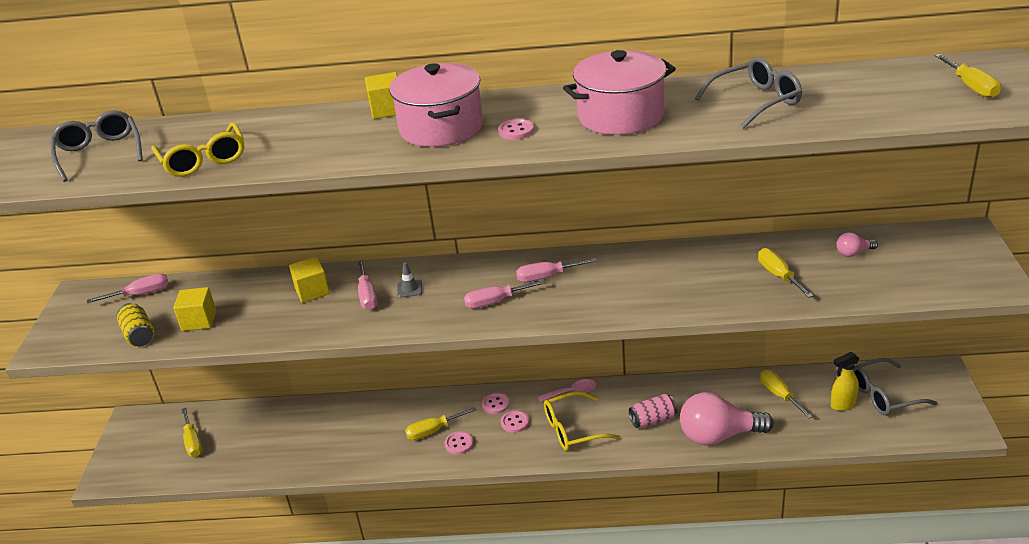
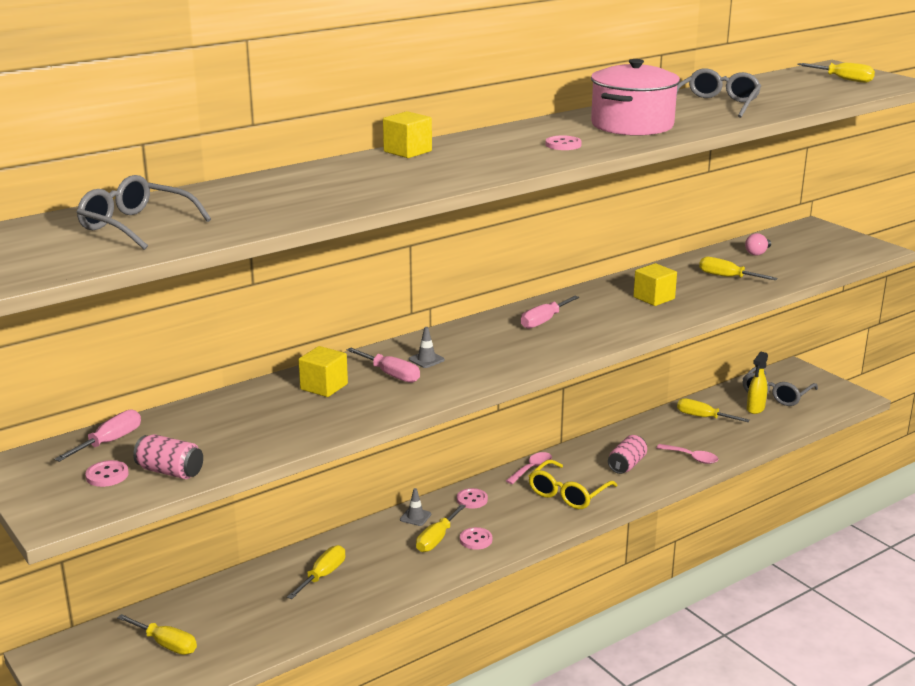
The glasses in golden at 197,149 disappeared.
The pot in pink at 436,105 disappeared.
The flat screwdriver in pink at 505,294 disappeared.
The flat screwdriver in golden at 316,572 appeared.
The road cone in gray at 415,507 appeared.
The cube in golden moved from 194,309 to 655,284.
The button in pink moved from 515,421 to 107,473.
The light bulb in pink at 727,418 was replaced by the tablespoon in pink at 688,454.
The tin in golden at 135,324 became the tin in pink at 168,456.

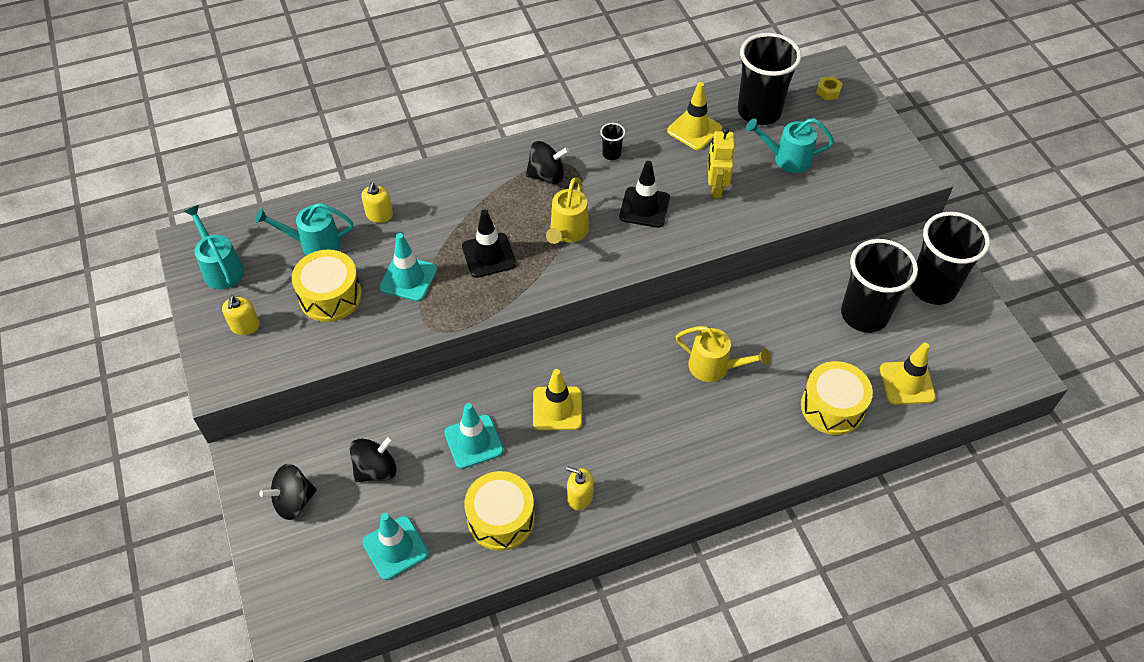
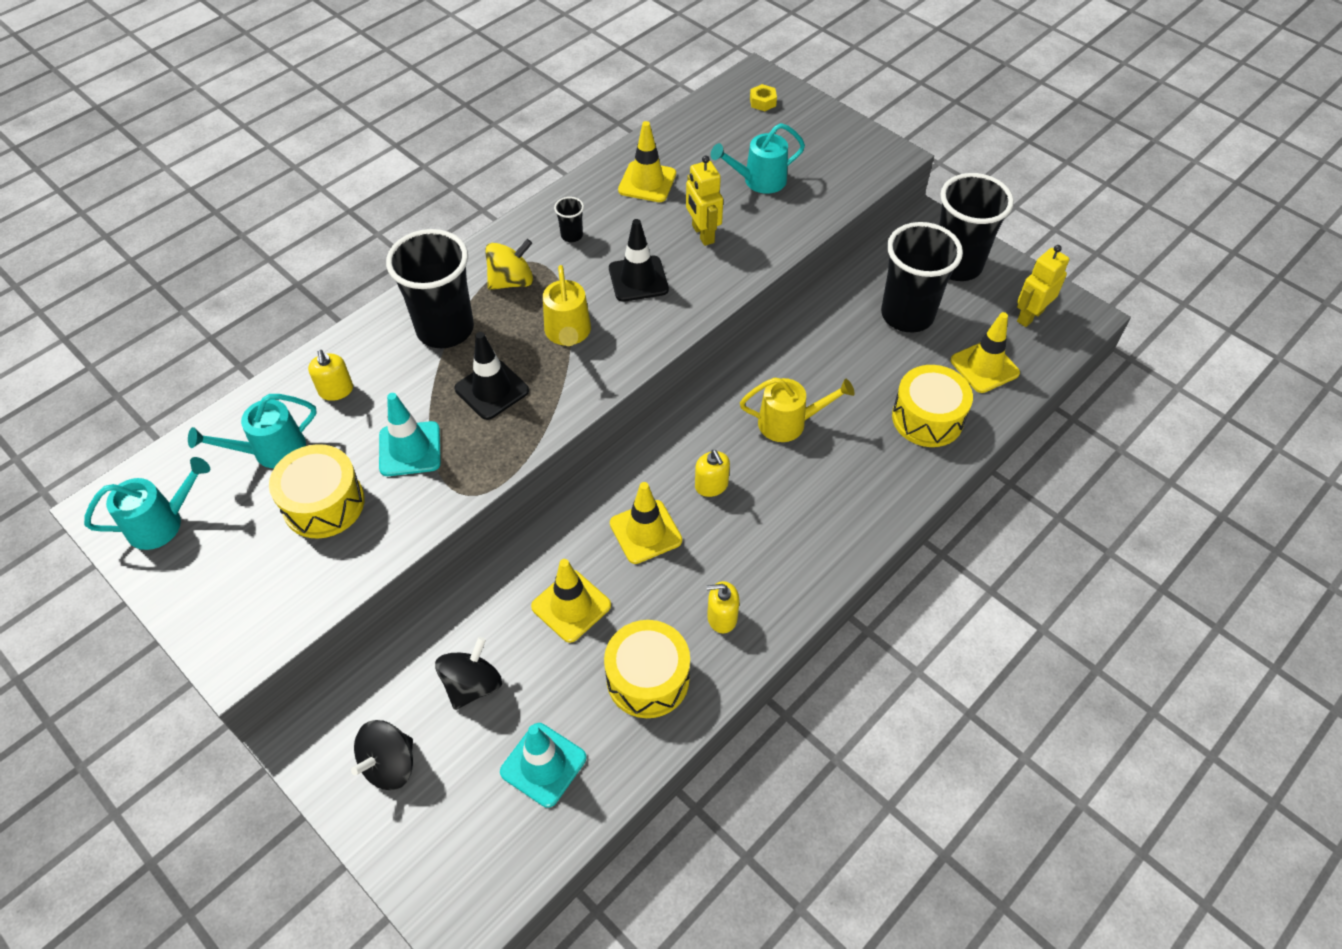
The robot in golden at 1043,286 appeared.
The soap pump in golden moved from 241,315 to 712,473.
The tumbler in ebony moved from 769,79 to 430,288.
The road cone in aqua at 474,436 became the road cone in golden at 571,601.
The toy top in ebony at 547,162 became the toy top in golden at 509,264.
The watering can in aqua at 214,247 turned 120 degrees clockwise.

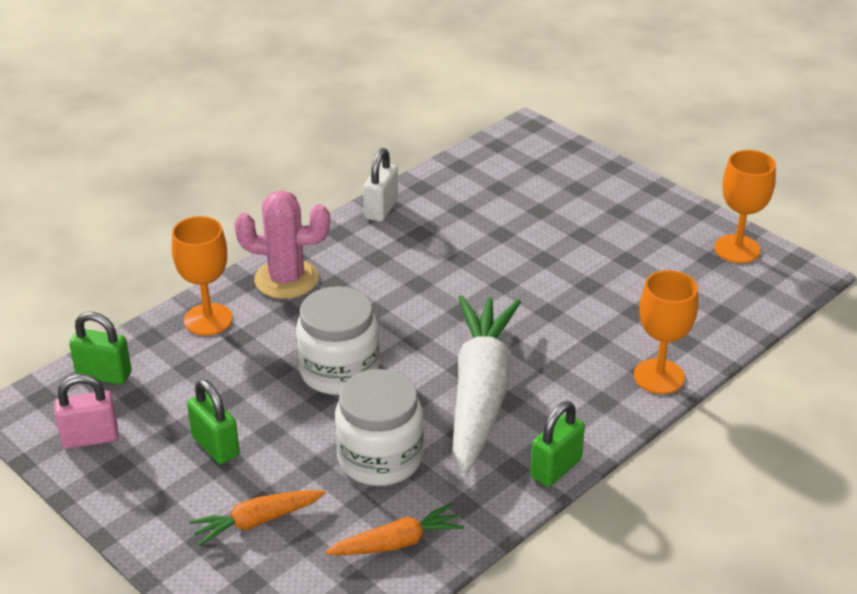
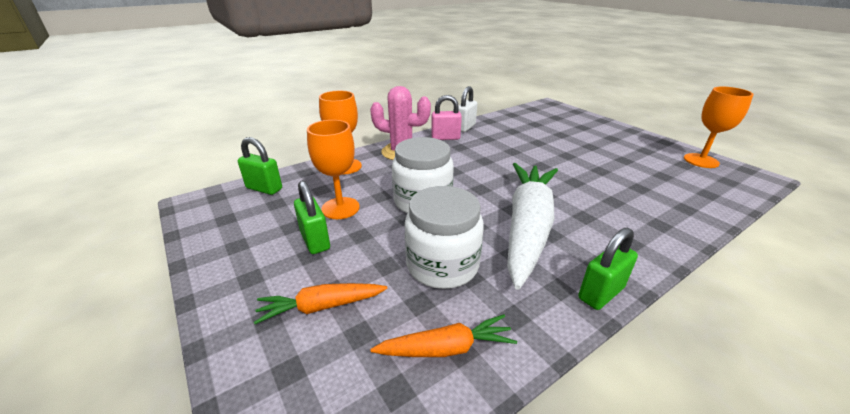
The small lock in pink moved from 86,411 to 446,117.
The wine glass in orange moved from 666,332 to 333,169.

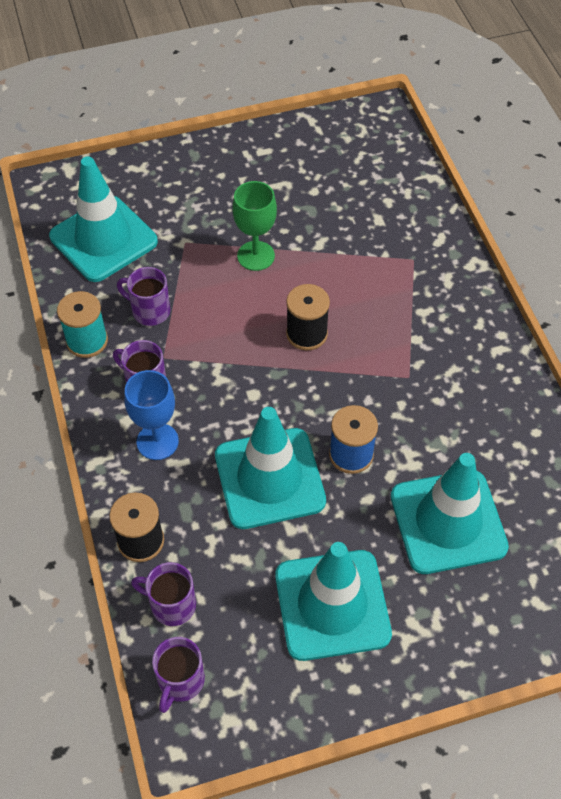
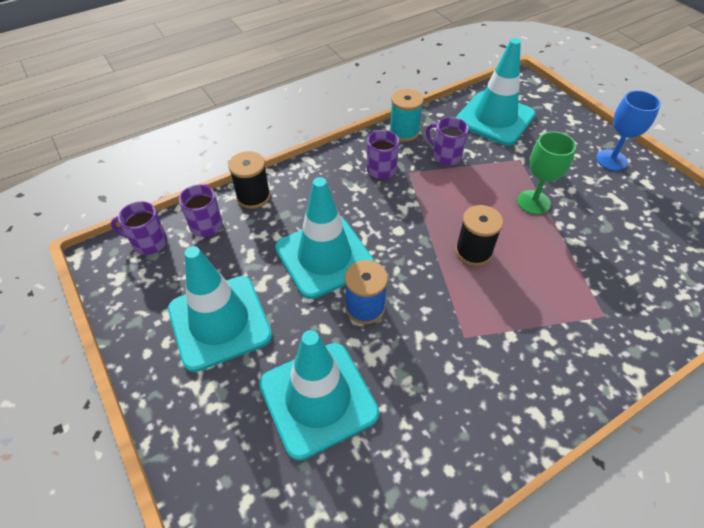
The wine glass in royal blue moved from 151,415 to 628,130.
The coffee mug in violet at 143,296 turned 60 degrees counterclockwise.

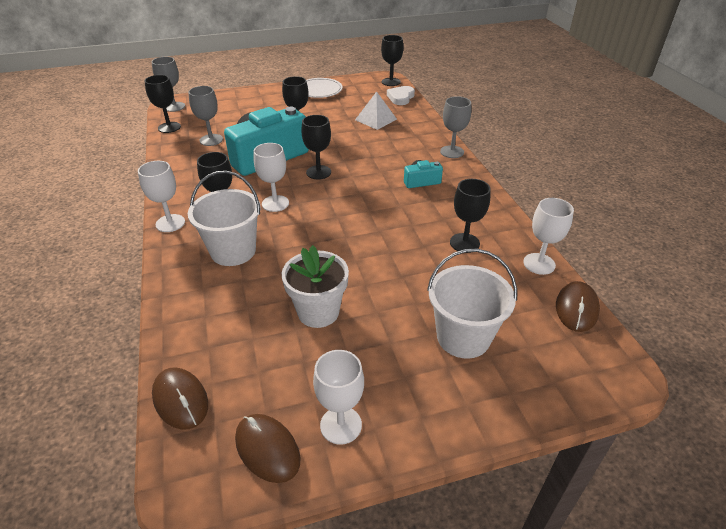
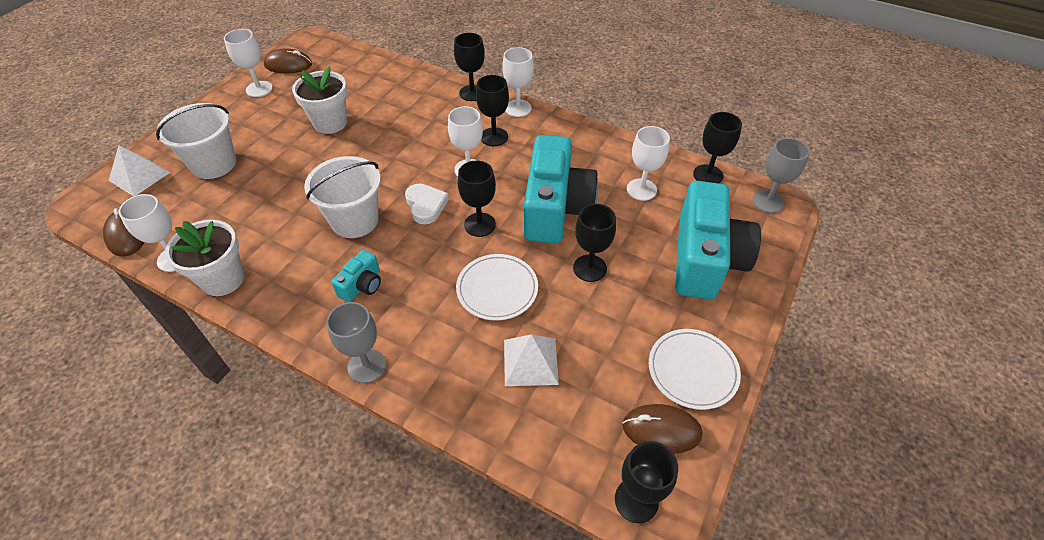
The solid pyramid in white at 139,171 appeared.
The plant pot in white at 204,258 appeared.
The dinner plate in white at 497,287 appeared.
The photo camera in aqua at 718,240 appeared.
The computer mouse in dark brown moved from 180,398 to 662,429.
The bucket in white moved from 224,218 to 342,197.
The love heart in white moved from 401,95 to 427,203.
The wine glass in ebony moved from 470,216 to 469,67.
The wine glass in gray at 205,116 became the wine glass in white at 648,163.

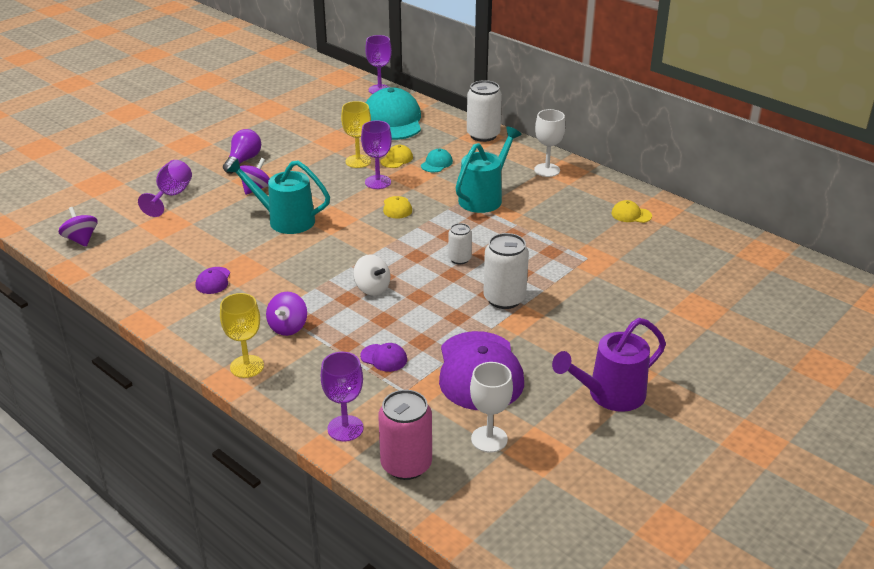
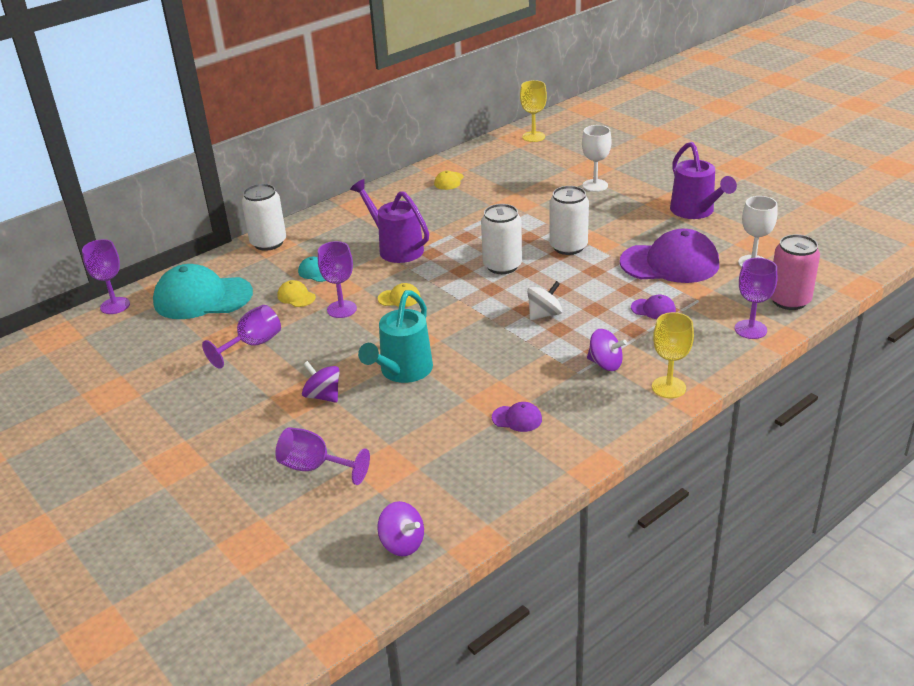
The light bulb in violet at 242,151 disappeared.
The wine glass in violet at 241,337 appeared.
The wine glass in golden moved from 356,134 to 533,111.
The wine glass in white moved from 549,143 to 597,158.
The watering can in aqua at 489,170 became the watering can in violet at 389,221.
The toy top in violet at 78,227 turned 120 degrees counterclockwise.
The cap in violet at 383,357 turned 75 degrees clockwise.
The tin in white at 460,243 changed to 1.74 times the size.

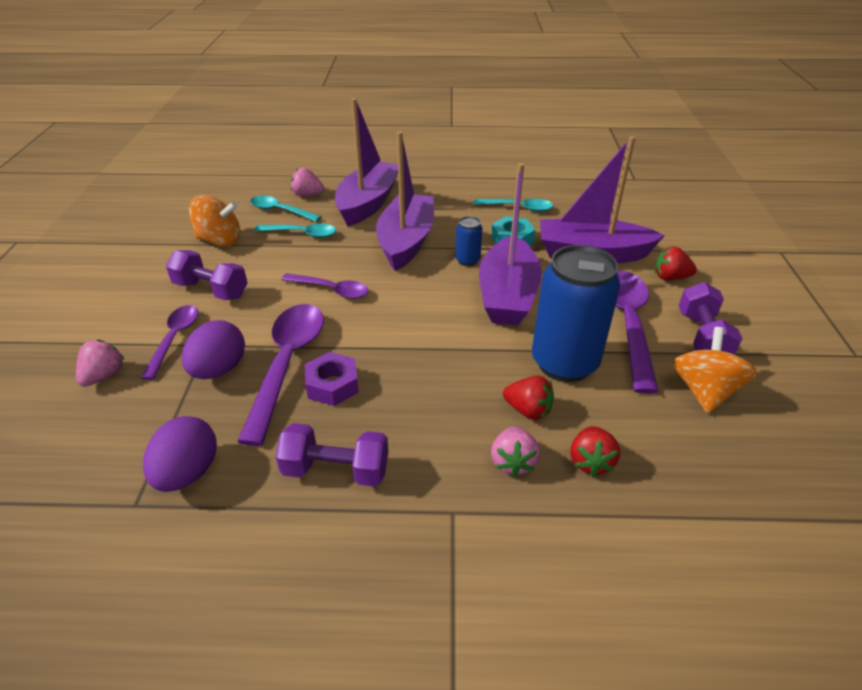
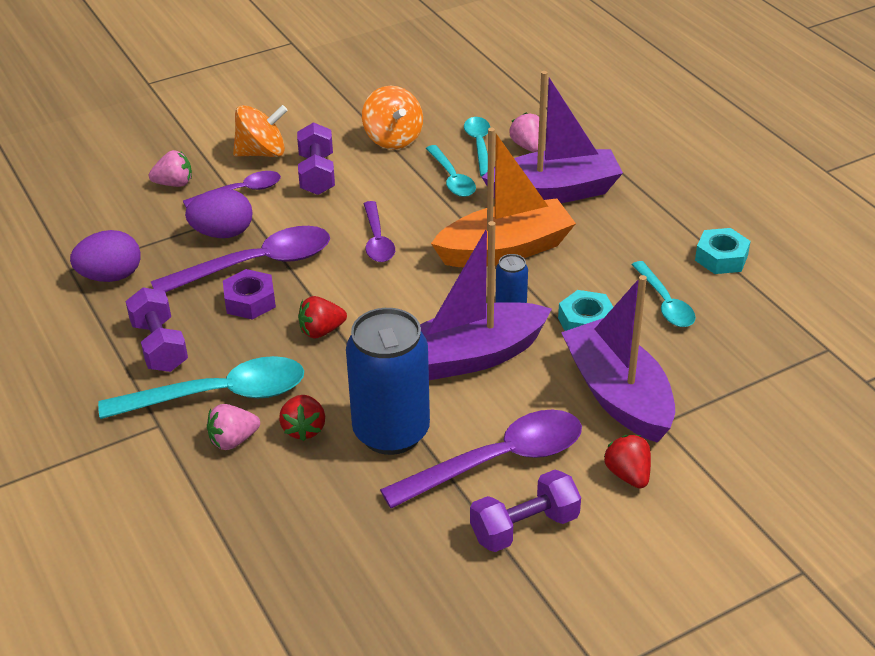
The tablespoon in aqua at 201,387 appeared.
The nut in aqua at 723,251 appeared.
The toy strawberry in scarlet moved from 595,451 to 322,317.
The toy top in orange moved from 714,370 to 260,131.
The toy boat in violet at 405,201 became the toy boat in orange at 503,197.

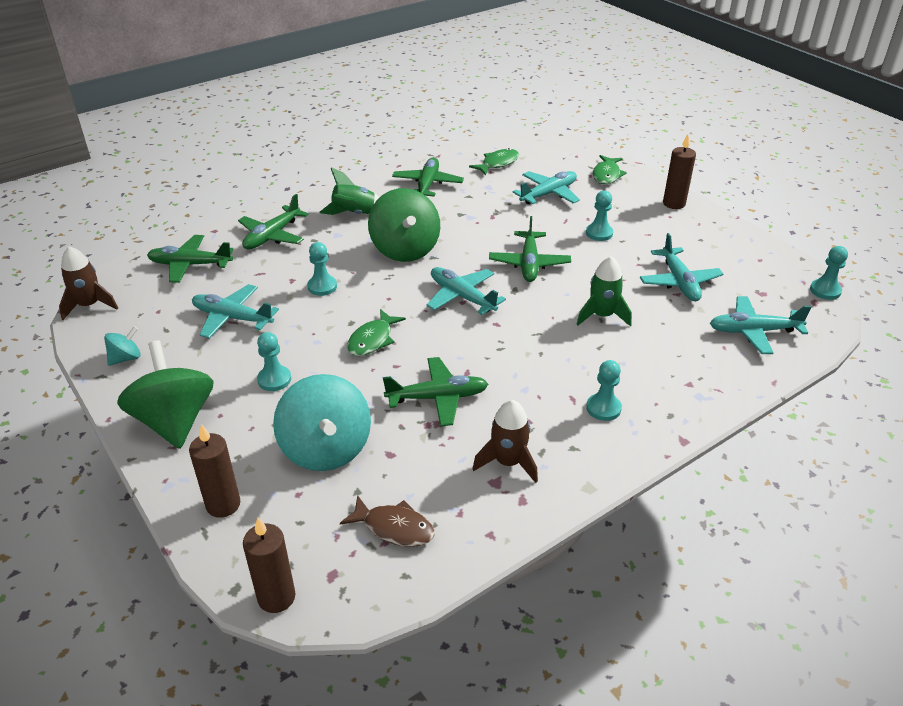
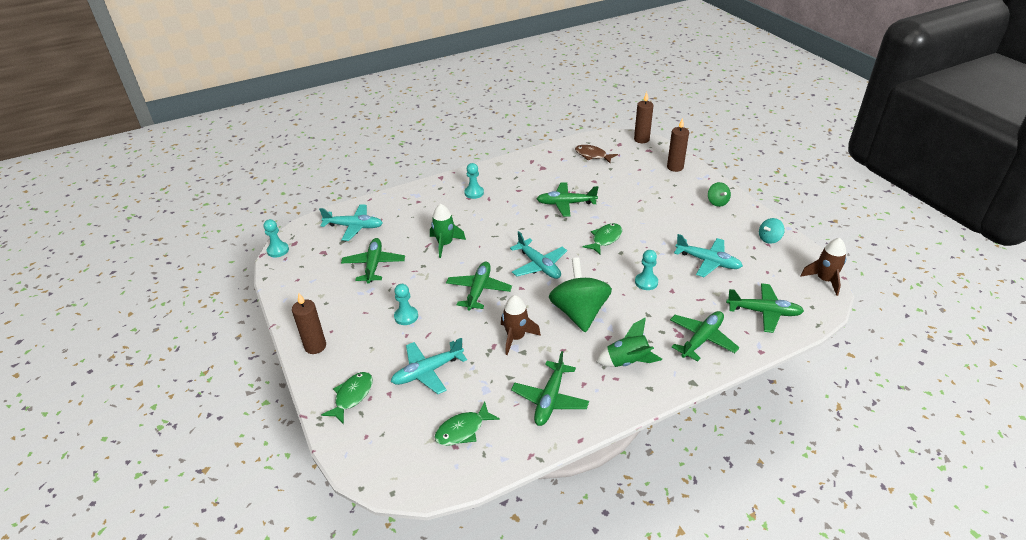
The pawn in aqua at 274,361 disappeared.
The toy top in aqua at 322,422 disappeared.
The spaceship in dark brown moved from 505,441 to 521,325.
The plane in aqua at 681,267 became the plane in emerald at 373,261.
The toy top in emerald at 165,395 changed to 0.46 times the size.

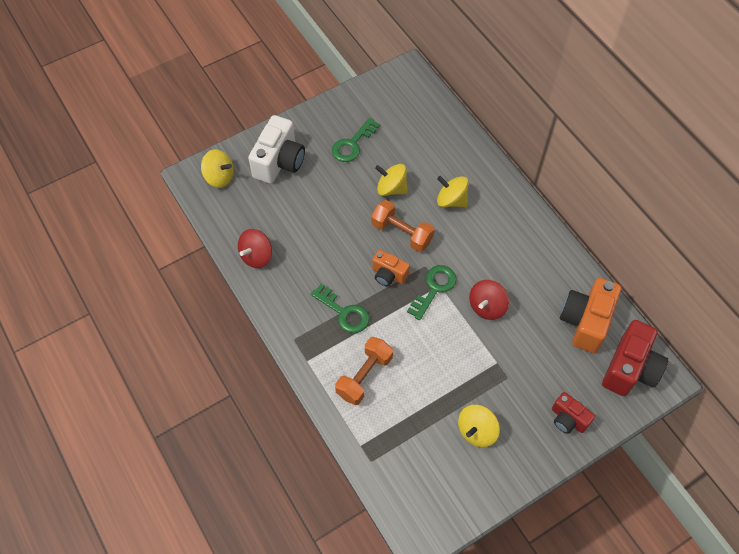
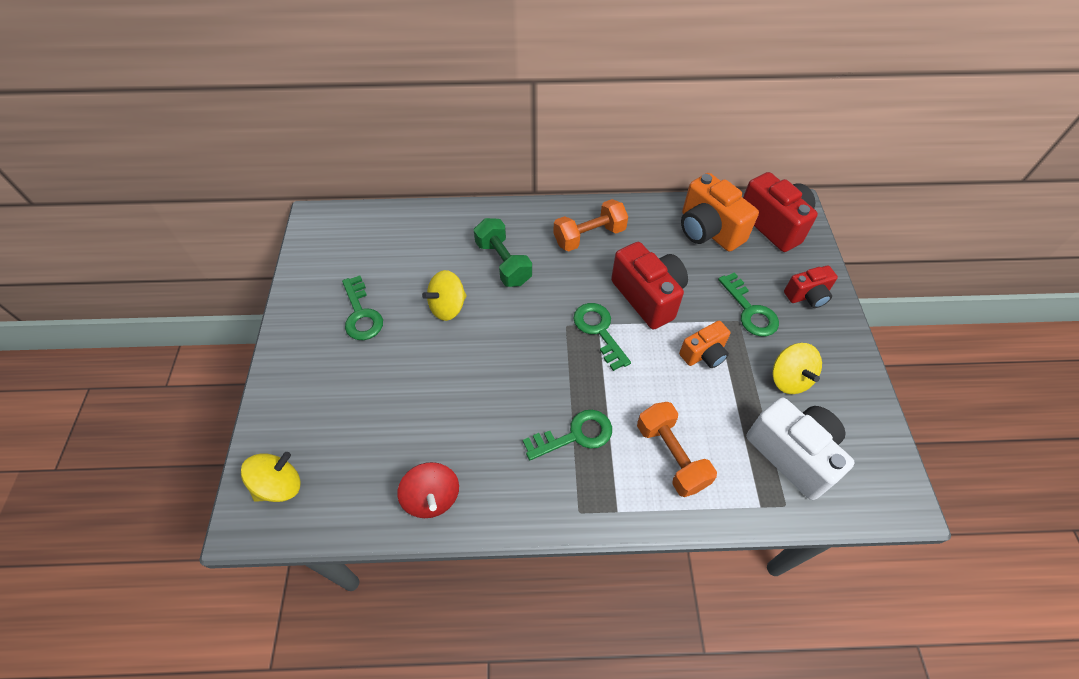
The door key in emerald at 748,304 appeared.
The photo camera in white moved from 276,149 to 800,449.
The dumbbell in orange moved from 403,226 to 590,225.
The photo camera in orange moved from 391,268 to 704,344.
The toy top in golden at 453,191 was replaced by the dumbbell in emerald at 503,252.
The toy top in scarlet at 489,300 was replaced by the photo camera in scarlet at 649,285.

